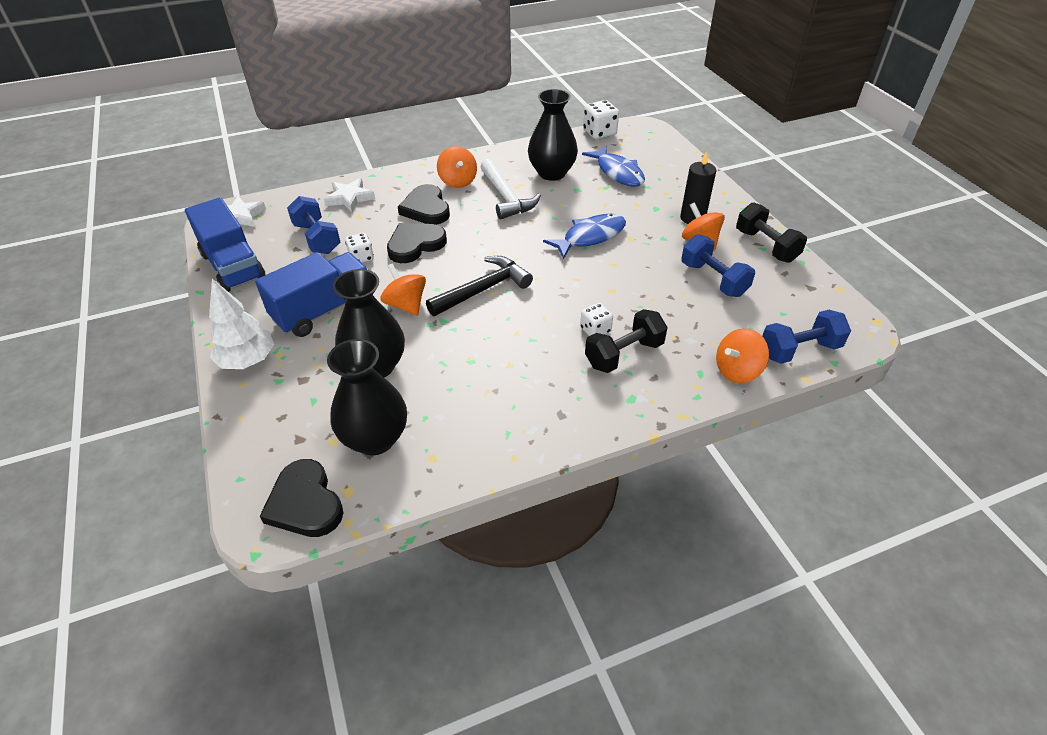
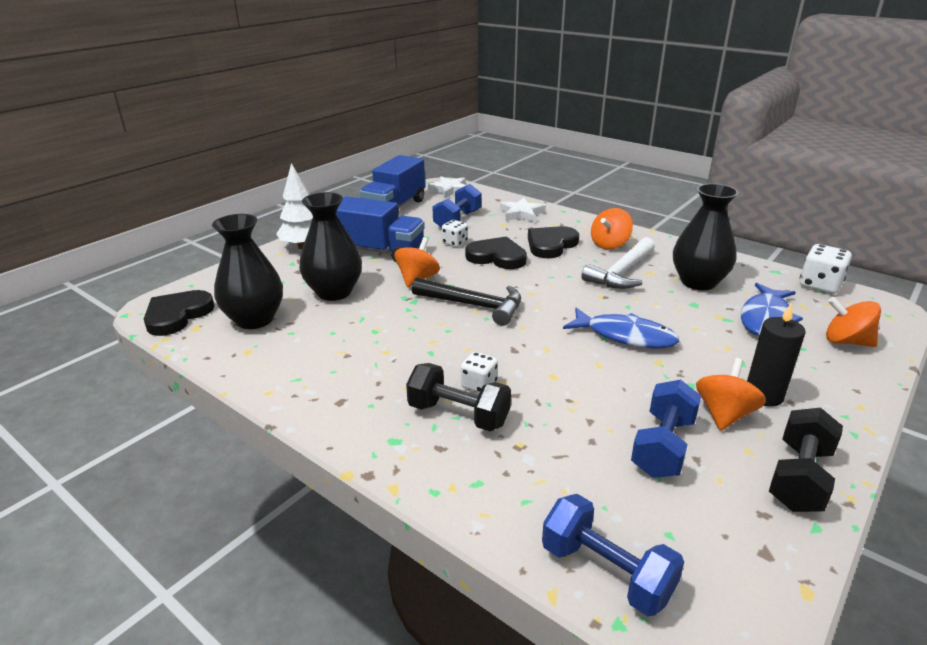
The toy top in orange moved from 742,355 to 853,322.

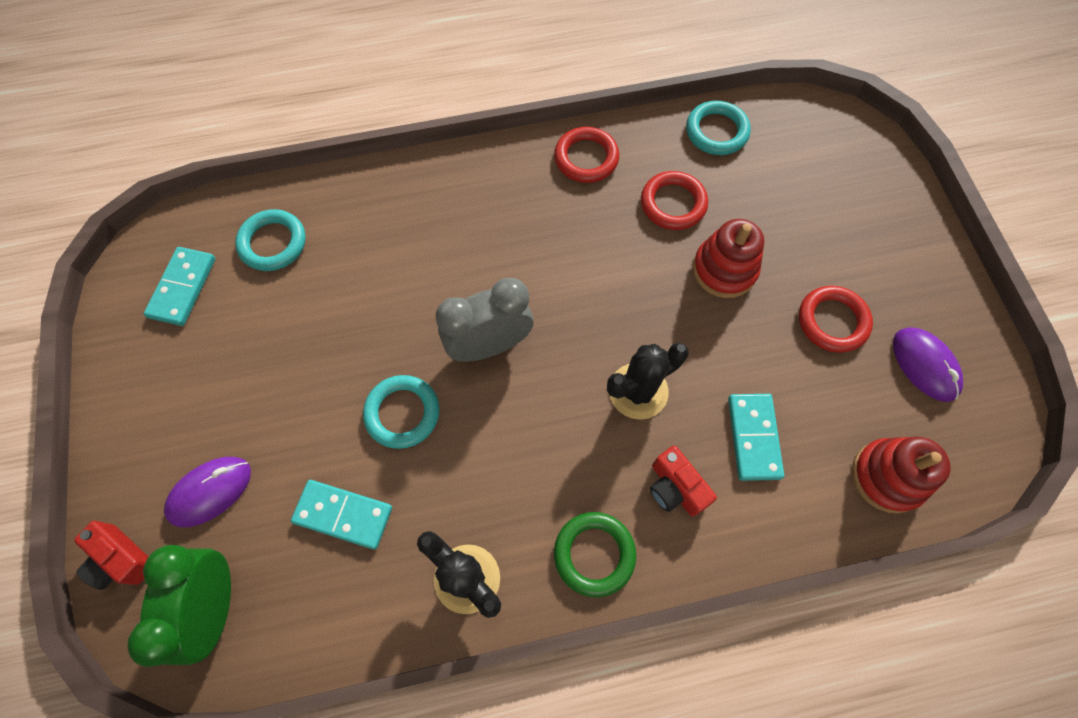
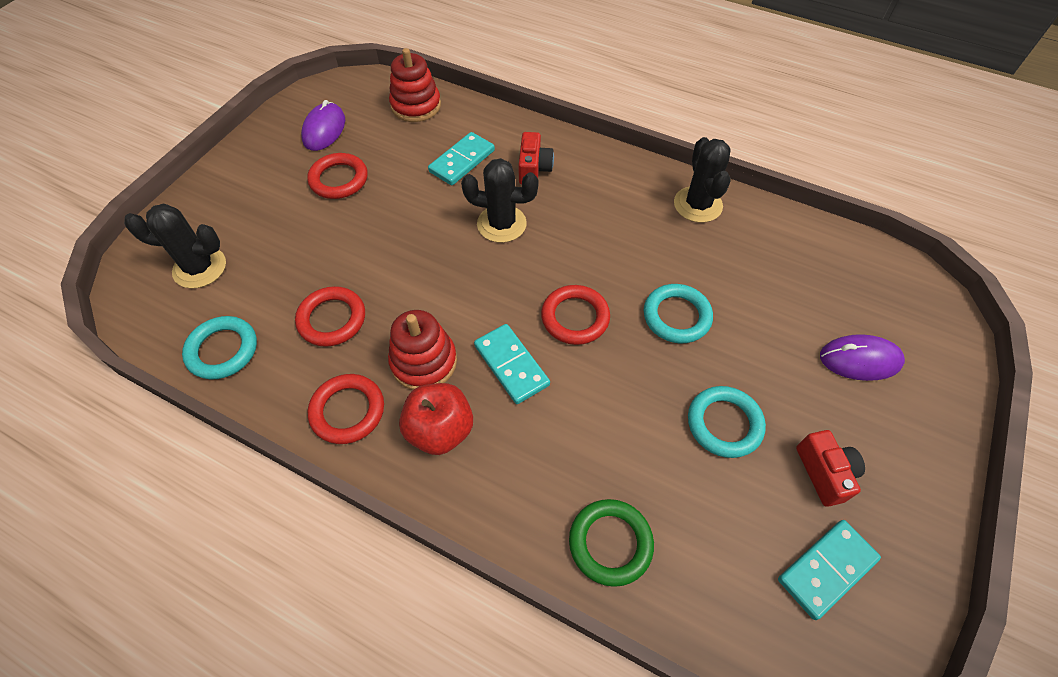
The bedside clock in emerald at 179,606 disappeared.
The saguaro cactus in ebony at 175,246 appeared.
The apple fruit in scarlet at 436,419 appeared.
The photo camera in scarlet moved from 111,555 to 830,468.
The ring in aqua moved from 270,240 to 727,422.
The domino in aqua moved from 341,515 to 512,364.
The ring in emerald moved from 595,554 to 611,543.
The stacking rings in scarlet moved from 728,258 to 422,350.
The bedside clock in gray at 485,320 was replaced by the ring in scarlet at 575,315.

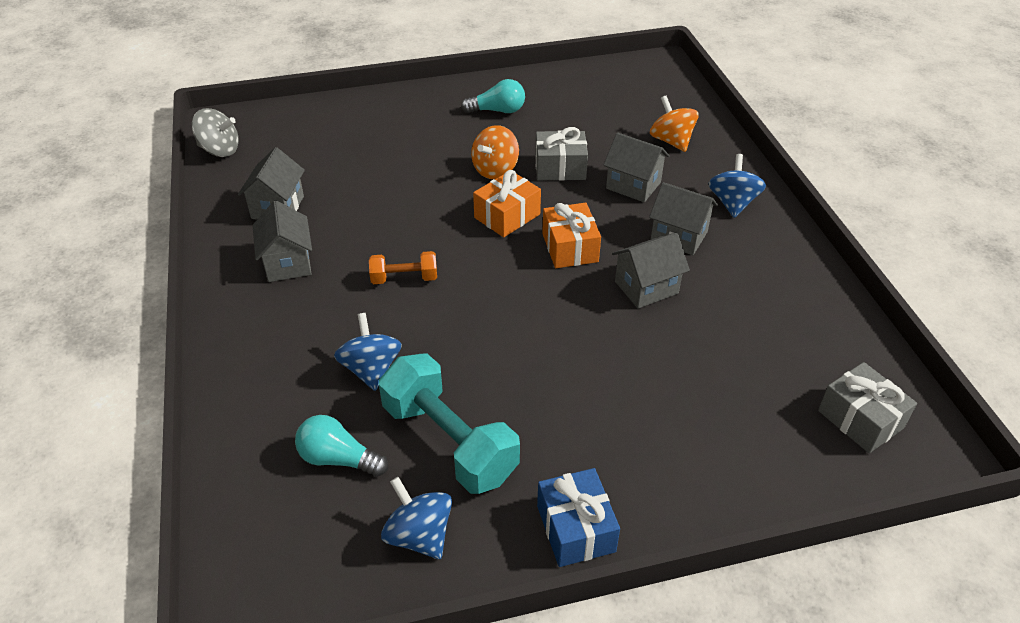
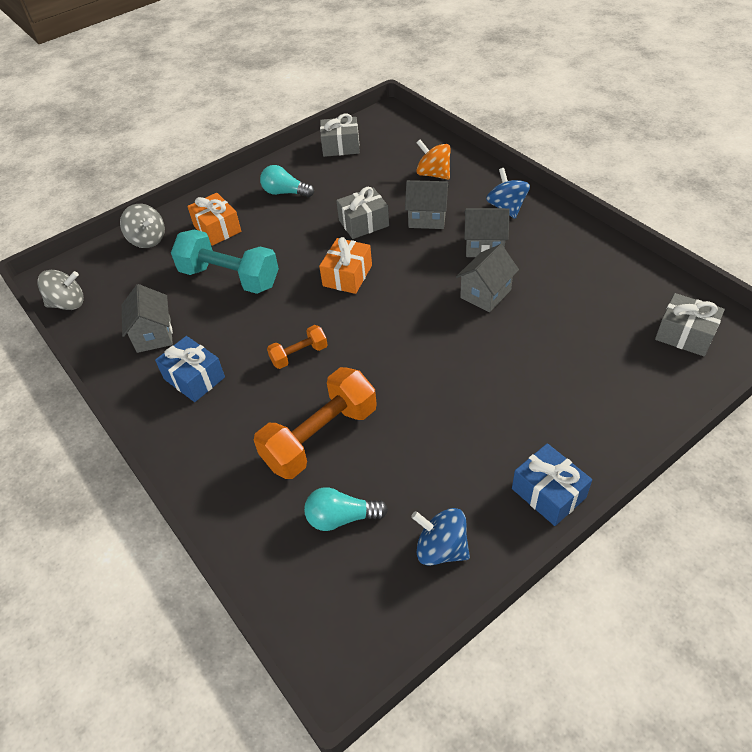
The toy top in orange at 495,152 disappeared.
The toy top in gray at 142,226 appeared.
The wrapped gift in gray at 340,135 appeared.
The dumbbell in aqua moved from 449,423 to 225,262.
The wrapped gift in orange moved from 571,235 to 214,219.
The cottage in gray at 282,241 was replaced by the wrapped gift in royal blue at 190,369.
The toy top in royal blue at 368,352 was replaced by the dumbbell in orange at 315,423.
The light bulb in aqua at 493,96 turned 135 degrees counterclockwise.

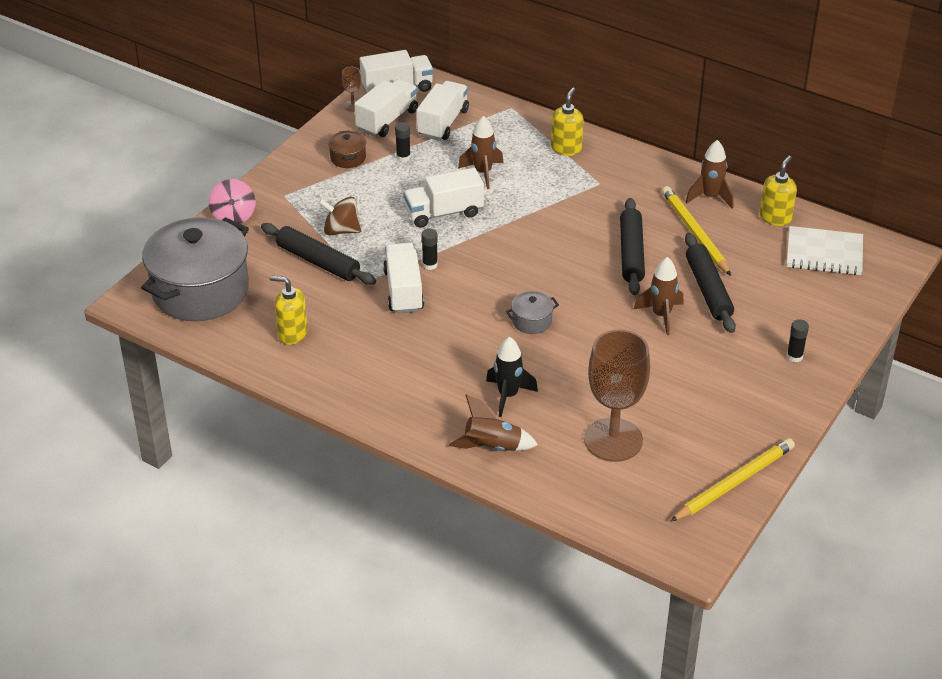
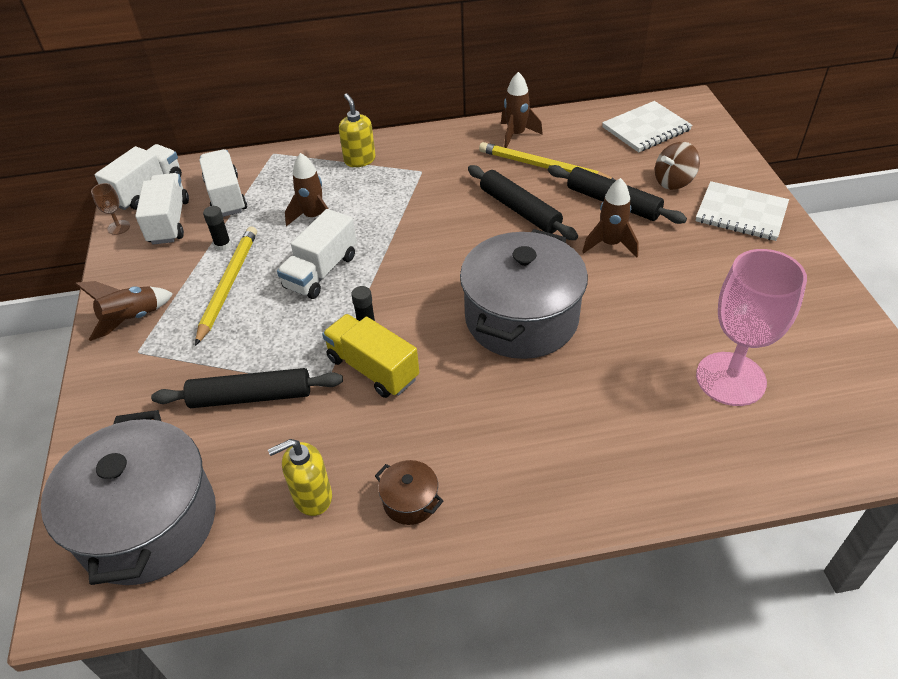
The toy top in pink at 232,201 disappeared.
The spaceship in ebony at 512,377 disappeared.
The soap pump in golden at 778,191 disappeared.
The toy top in dark brown moved from 340,216 to 677,166.
The pot in dark brown moved from 347,149 to 409,492.
The spaceship in dark brown moved from 493,422 to 124,311.
The wooden pencil in golden moved from 732,480 to 226,286.
The glue in ebony at 798,340 was replaced by the exercise book in white at 742,211.
The truck in white at 403,278 became the truck in golden at 370,356.
The wine glass in dark brown at 617,395 became the wine glass in pink at 751,327.
The pot in gray at 532,312 changed to 2.48 times the size.

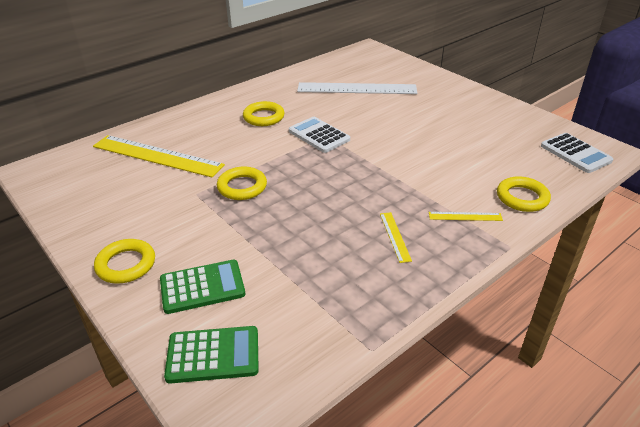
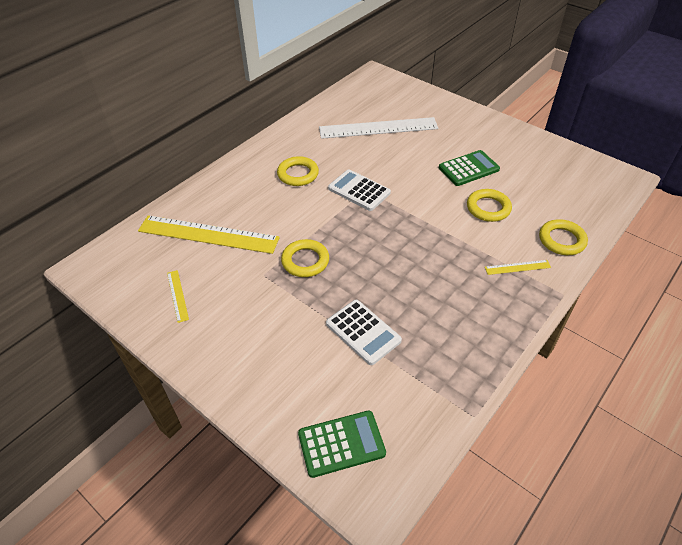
The ring in golden moved from 124,261 to 489,205.
The calculator in emerald moved from 202,287 to 469,168.
The measuring stick in golden moved from 396,237 to 178,296.
The calculator in white moved from 577,153 to 364,332.

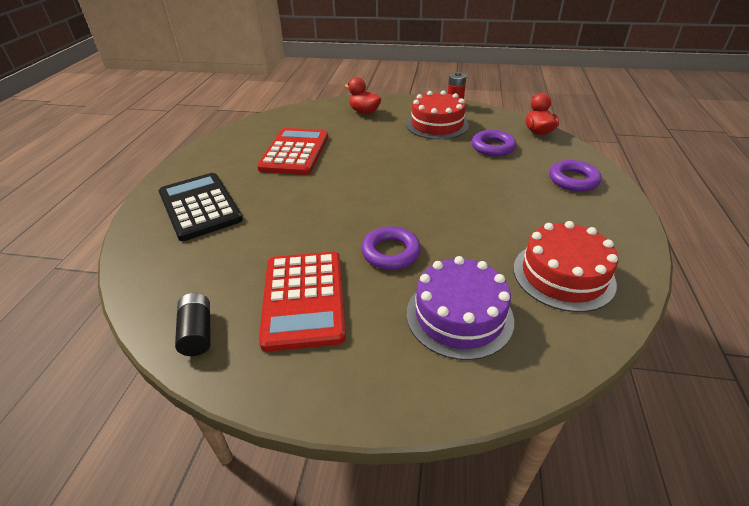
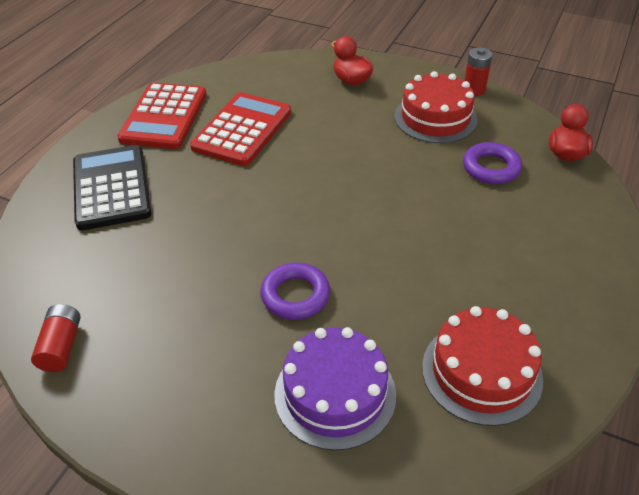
The ring in violet at 575,176 disappeared.
The calculator in scarlet moved from 302,302 to 162,115.
The battery in ebony at 193,324 became the battery in scarlet at 55,338.

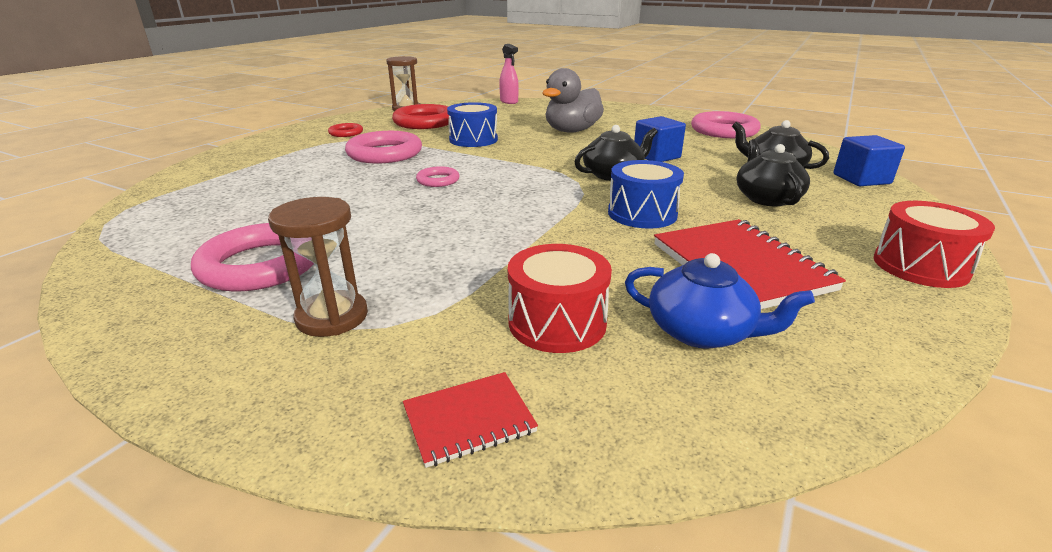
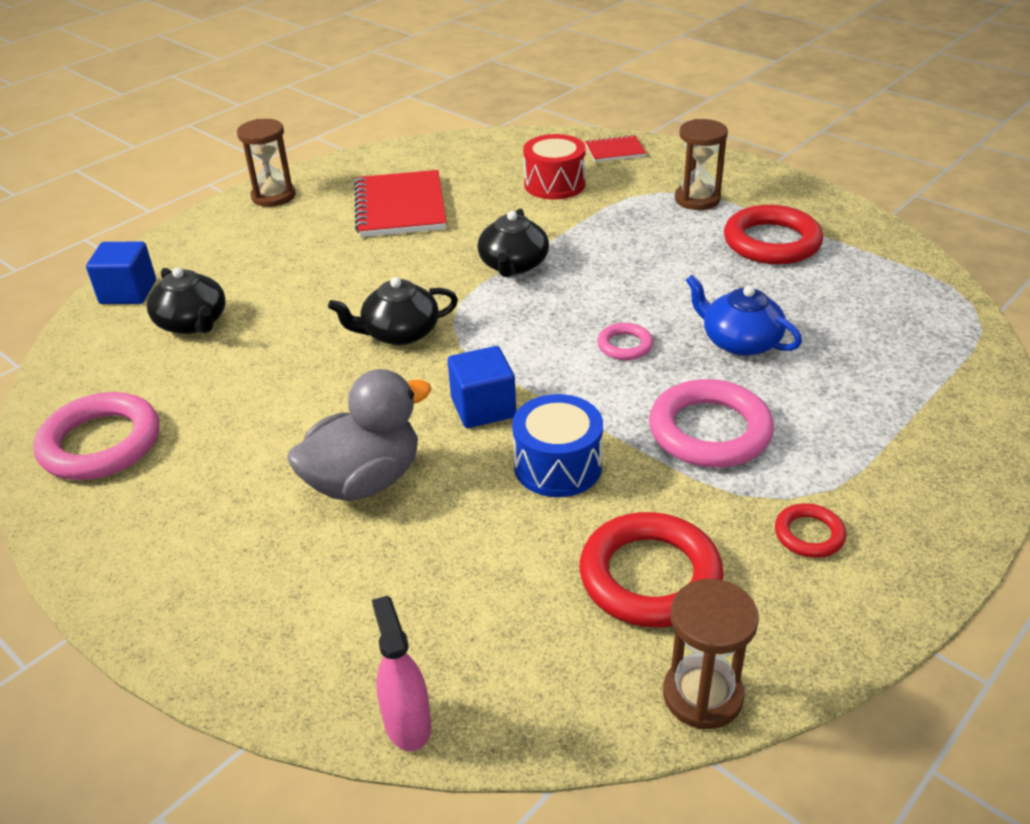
The drum in royal blue at 646,194 disappeared.
The tea pot in royal blue moved from 720,301 to 744,315.
The cube in royal blue moved from 660,139 to 482,387.
The tea pot in ebony moved from 773,172 to 513,242.
The drum in scarlet at 934,244 was replaced by the sandglass in dark brown at 266,163.
The ring in pink at 252,257 became the ring in scarlet at 773,234.

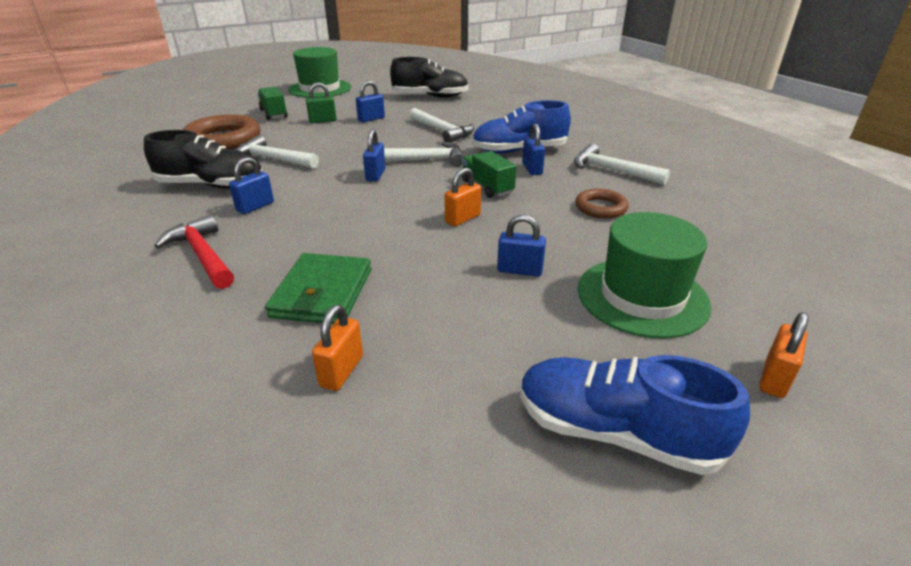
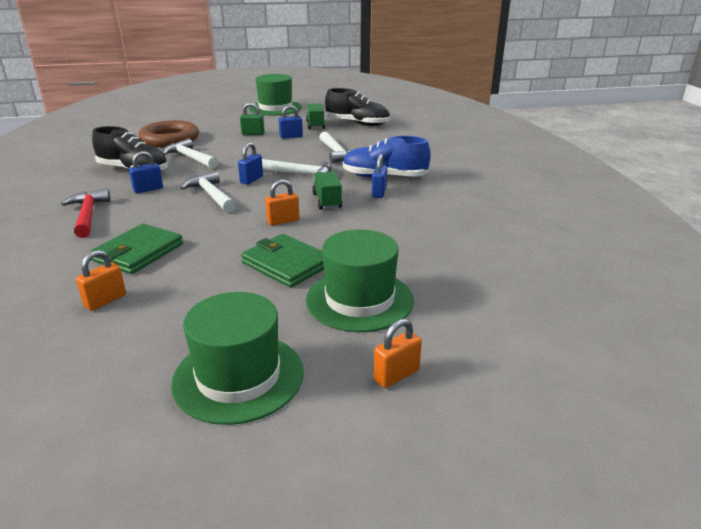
The ring in dark brown at 602,203 disappeared.
The truck in emerald moved from 273,103 to 315,117.
The carpenter's hammer in white moved from 622,164 to 208,192.
The small lock in royal blue at 521,246 was replaced by the wallet in emerald at 282,261.
The shoe in royal blue at 635,415 was replaced by the hat in emerald at 237,358.

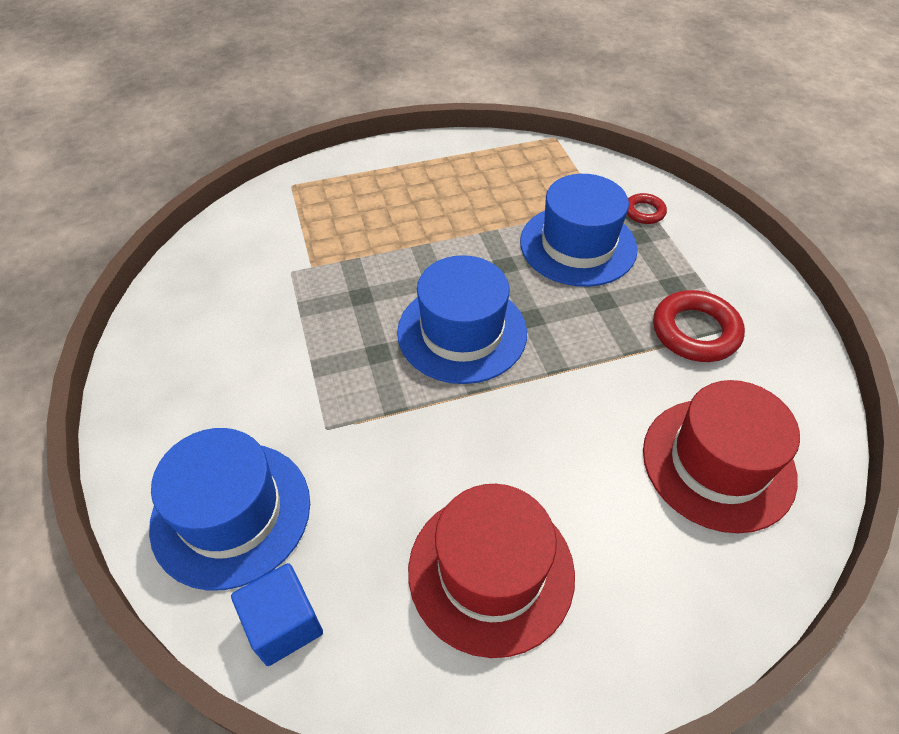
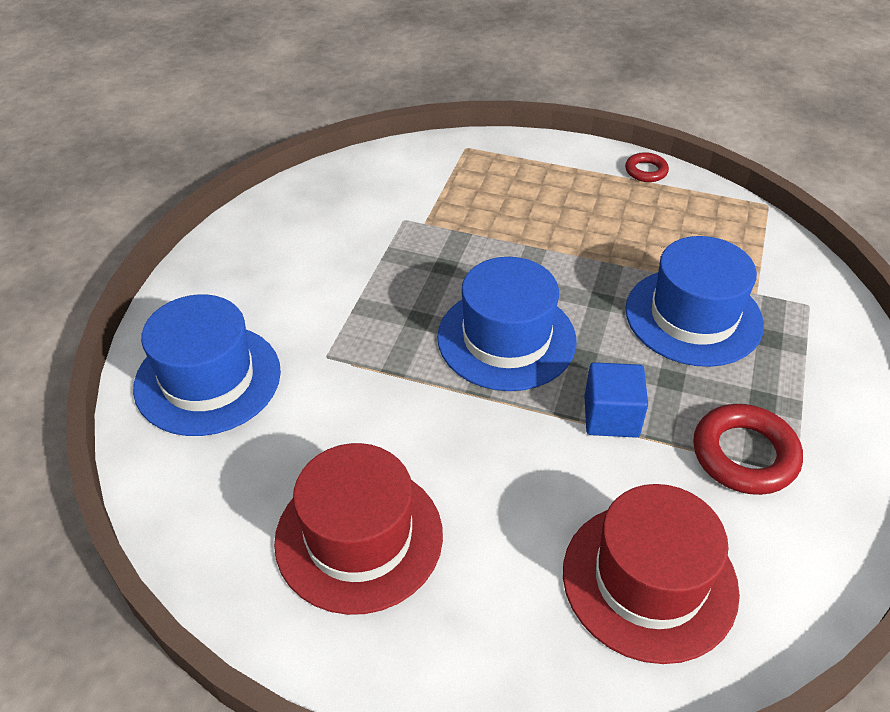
The cube in royal blue moved from 277,614 to 616,400.
The ring in scarlet moved from 647,208 to 647,167.

